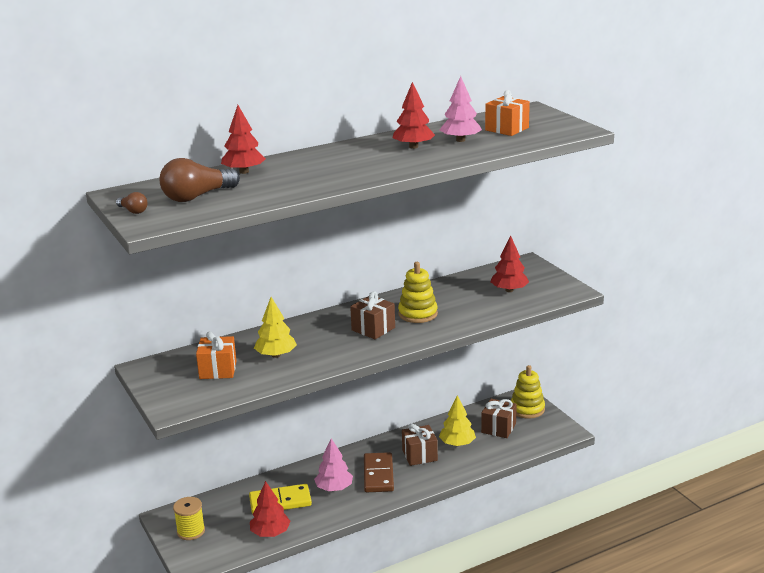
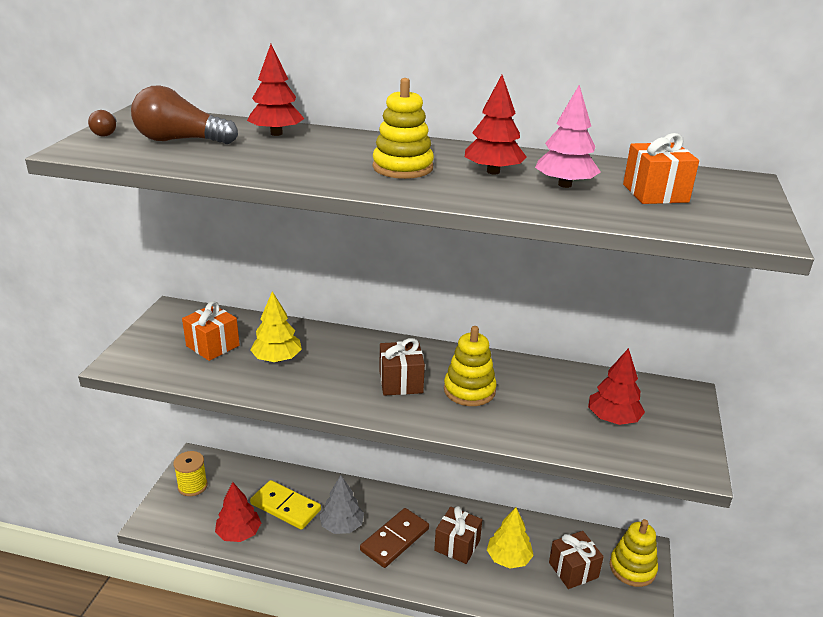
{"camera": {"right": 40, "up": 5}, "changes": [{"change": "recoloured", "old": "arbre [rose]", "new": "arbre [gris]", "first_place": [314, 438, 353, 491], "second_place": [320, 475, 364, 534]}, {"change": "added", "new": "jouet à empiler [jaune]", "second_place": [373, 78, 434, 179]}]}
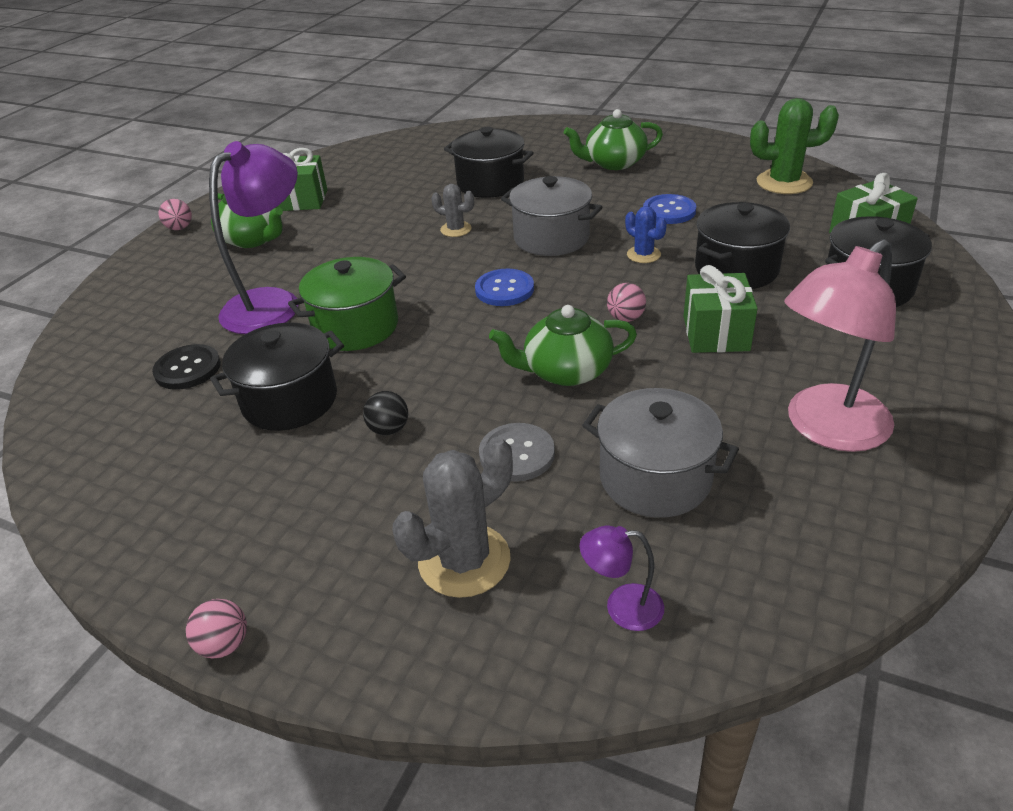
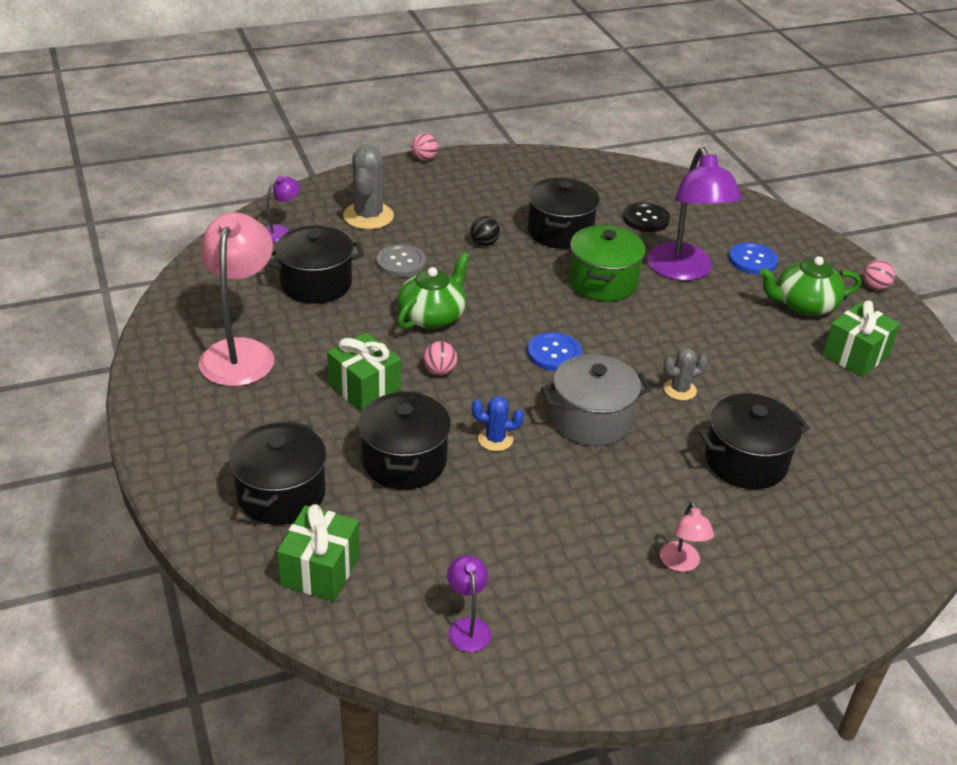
{"camera": {"right": 130, "up": 0}, "changes": [{"change": "recoloured", "old": "marmite [gris]", "new": "marmite [noir]", "first_place": [582, 388, 739, 518], "second_place": [268, 226, 364, 304]}, {"change": "replaced", "old": "cactus [vert]", "new": "lampe [violet]", "first_place": [750, 98, 839, 194], "second_place": [447, 555, 491, 652]}, {"change": "replaced", "old": "théière [vert]", "new": "lampe [rose]", "first_place": [564, 109, 663, 170], "second_place": [660, 501, 714, 572]}, {"change": "moved", "old": "bouton [bleu]", "first_place": [643, 194, 696, 224], "second_place": [729, 243, 778, 274]}]}
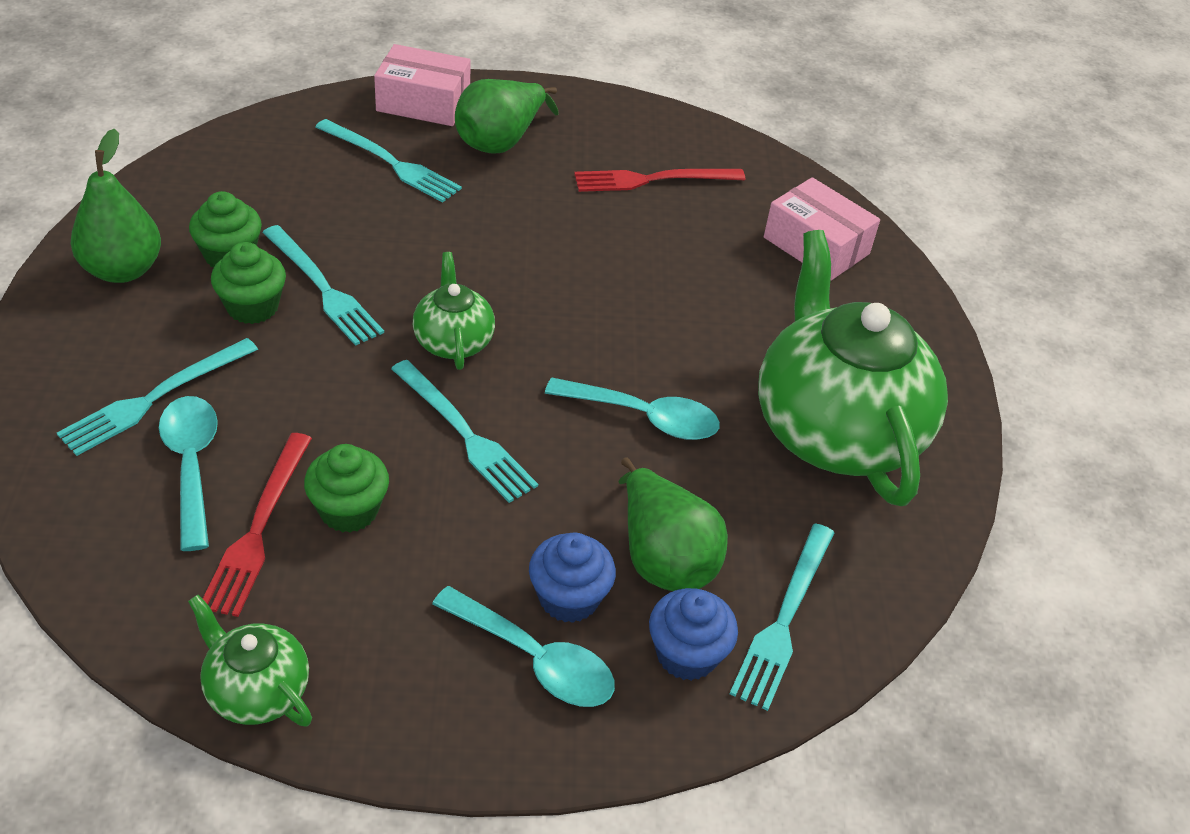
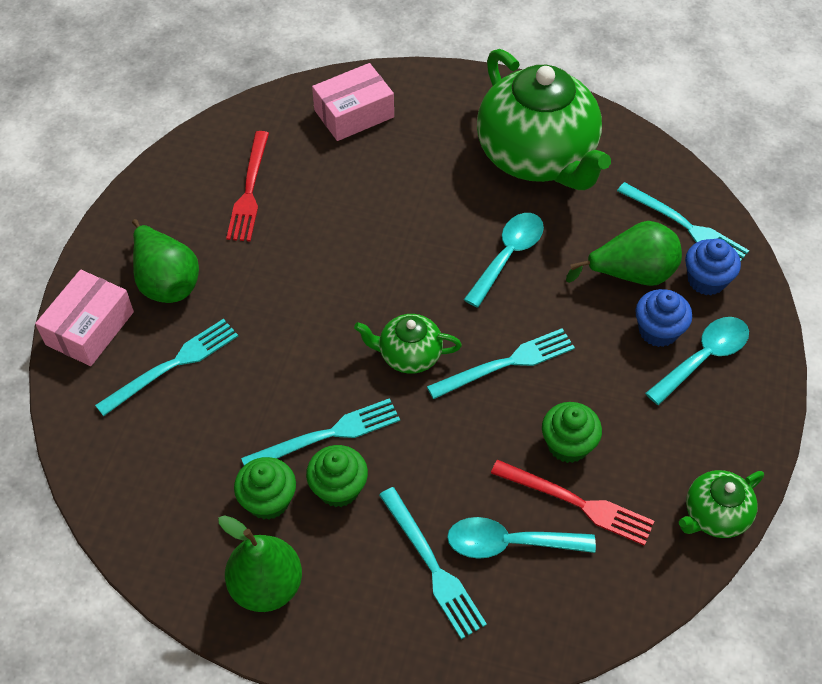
{"camera": {"right": -70, "up": 10}, "changes": [{"change": "turned", "old": "théière [vert]", "first_place": [758, 230, 948, 506], "second_place": [477, 49, 611, 190], "degrees": -120}]}
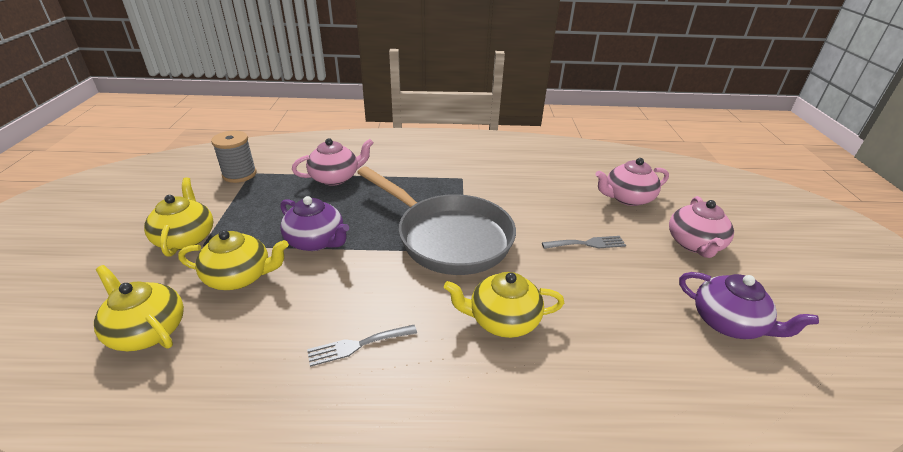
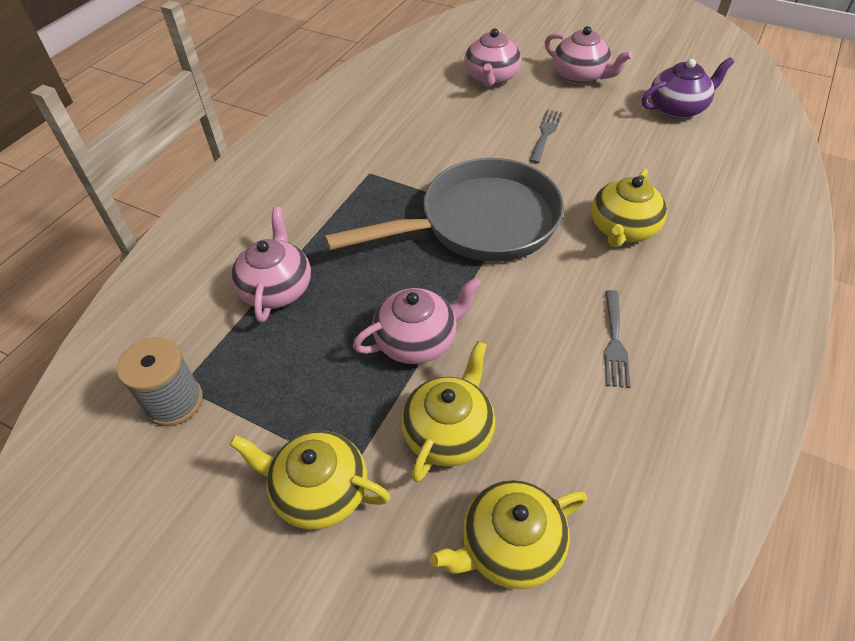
{"camera": {"right": -60, "up": 15}, "changes": [{"change": "recoloured", "old": "théière [violet]", "new": "théière [rose]", "first_place": [280, 196, 349, 251], "second_place": [353, 277, 481, 364]}]}
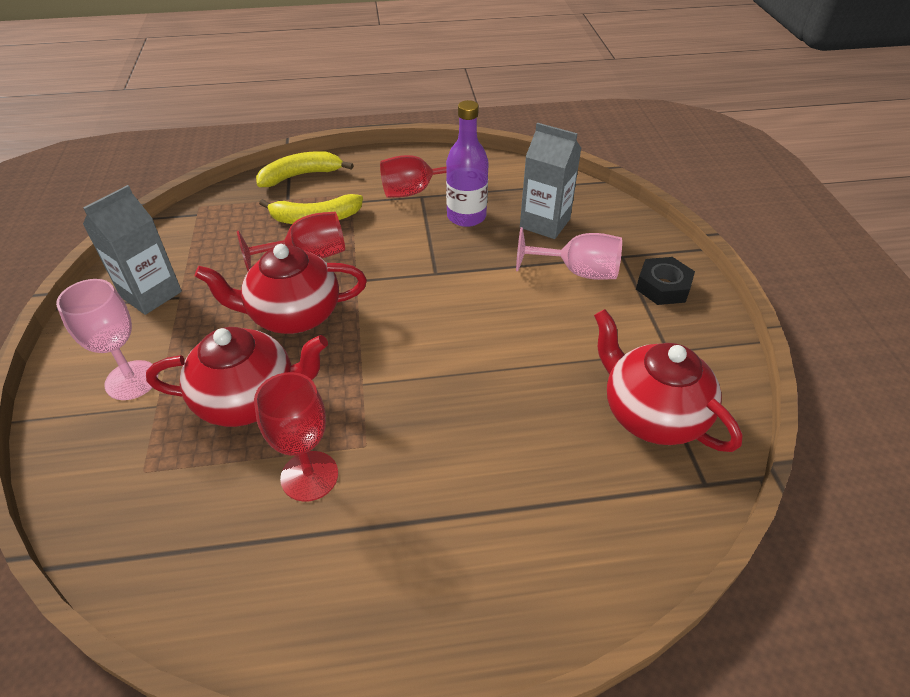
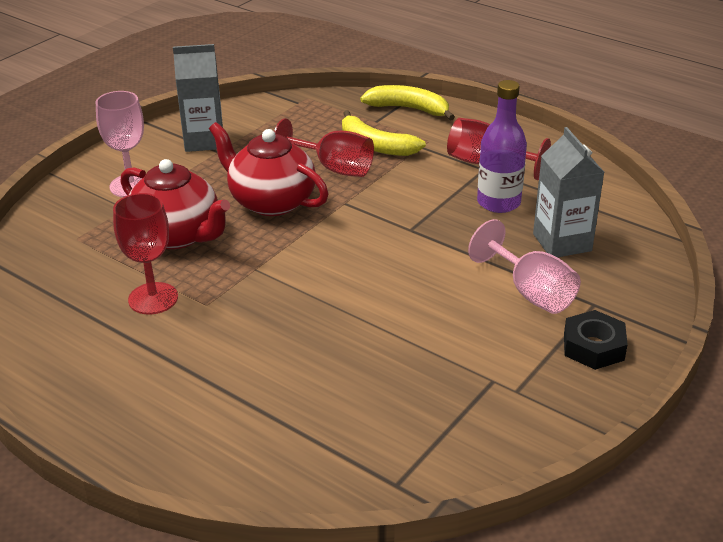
{"camera": {"right": 45, "up": -10}, "changes": [{"change": "removed", "old": "théière [rouge]", "first_place": [594, 309, 743, 452]}]}
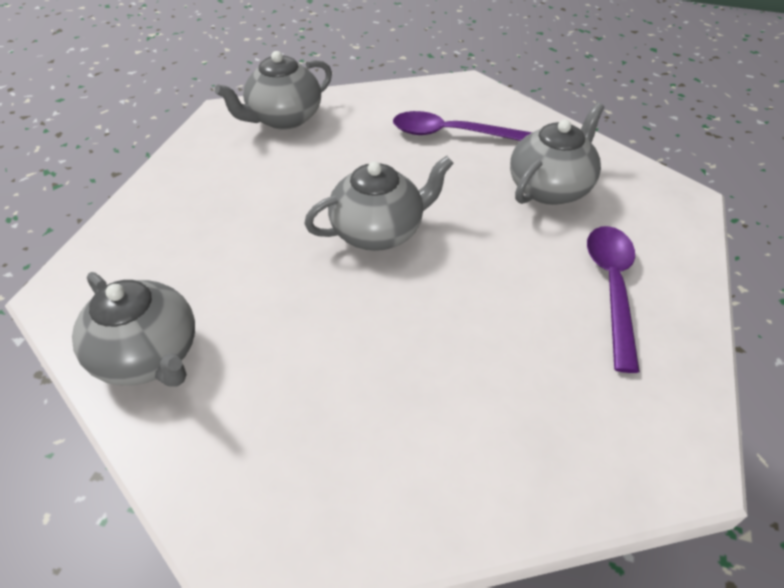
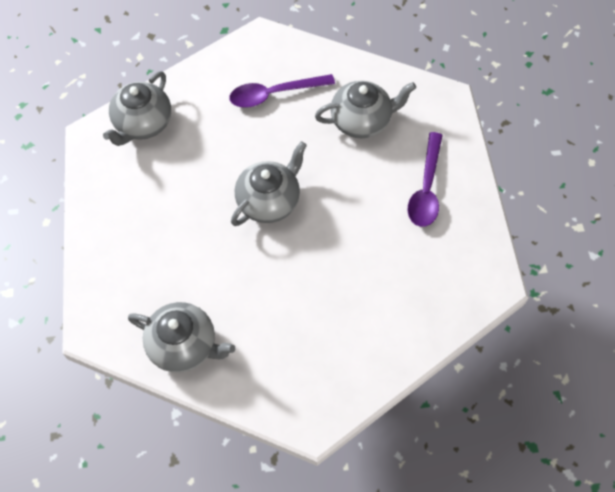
{"camera": {"right": -25, "up": 15}, "changes": [{"change": "turned", "old": "théière [gris]", "first_place": [510, 103, 605, 205], "second_place": [315, 81, 416, 138], "degrees": 60}, {"change": "turned", "old": "cuillère [violet]", "first_place": [587, 226, 640, 373], "second_place": [408, 132, 443, 227], "degrees": -150}]}
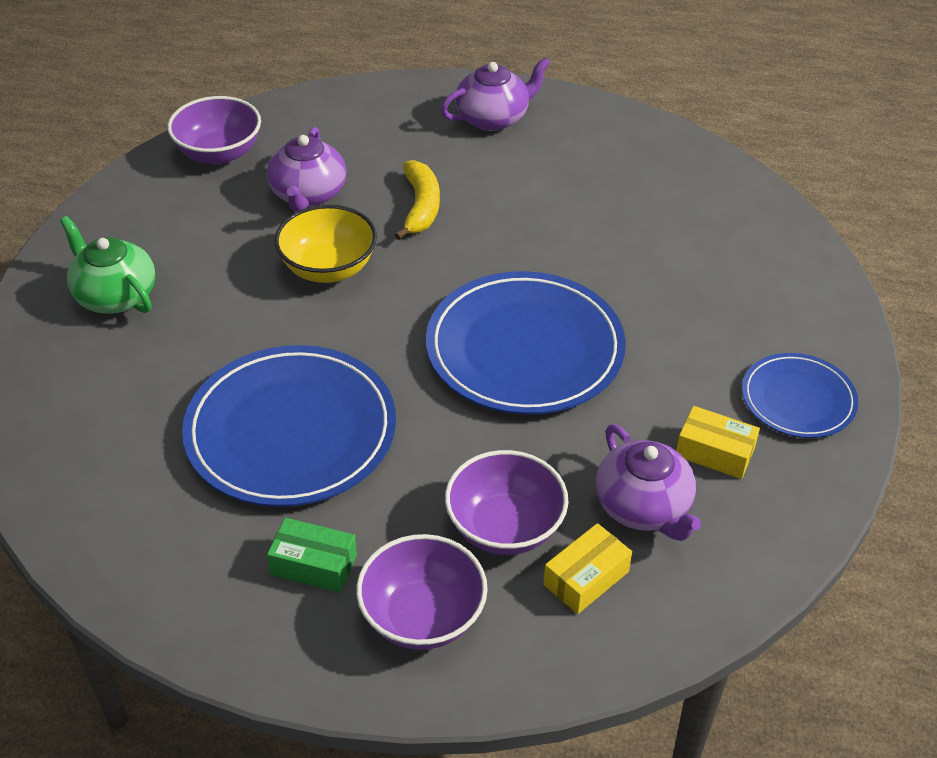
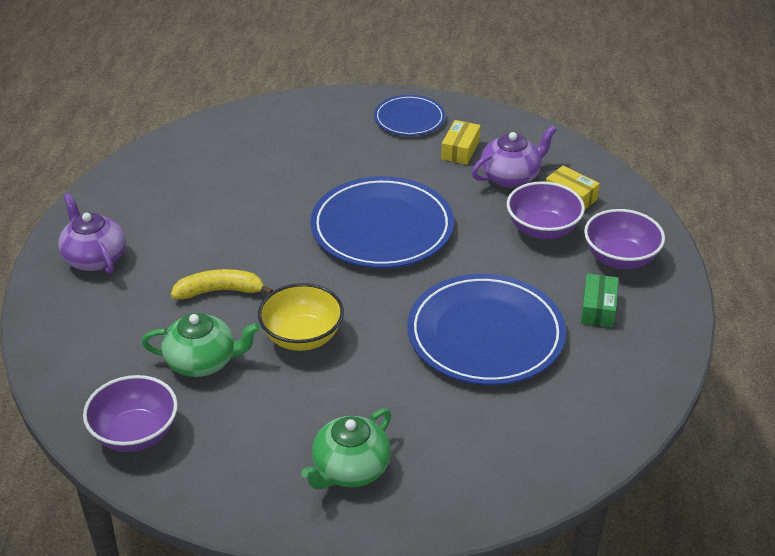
{"camera": {"right": -95, "up": -5}, "changes": [{"change": "recoloured", "old": "théière [violet]", "new": "théière [vert]", "first_place": [267, 127, 346, 212], "second_place": [142, 313, 260, 377]}]}
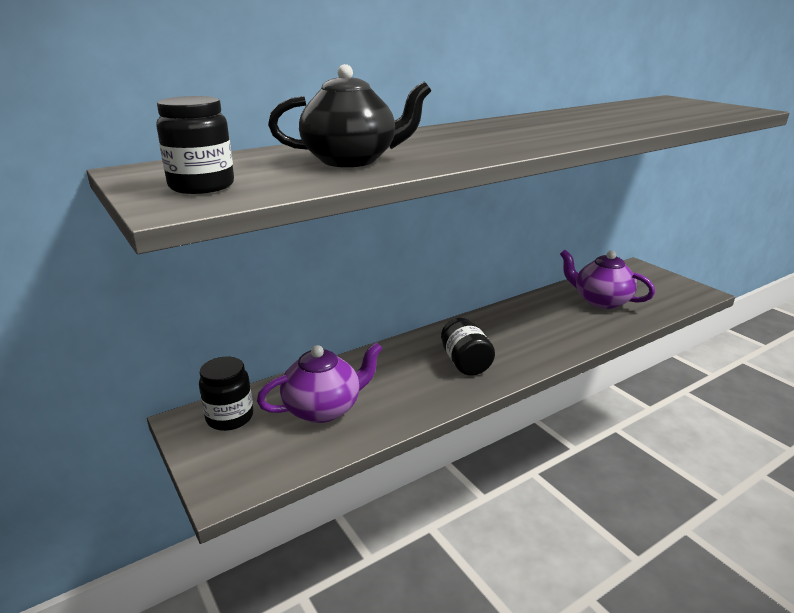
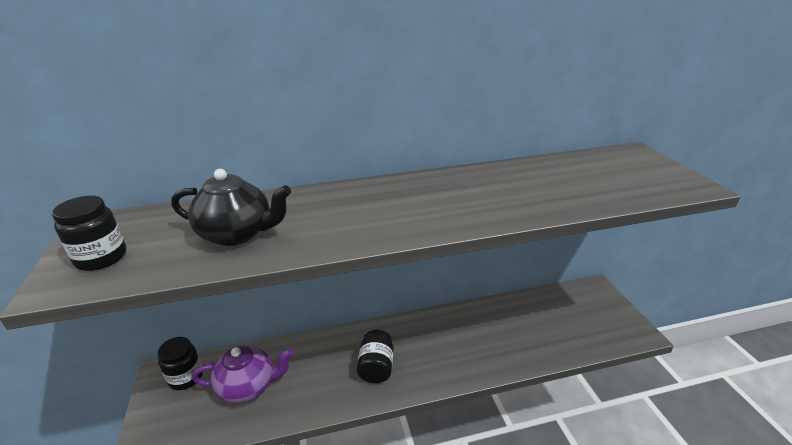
{"camera": {"right": 20, "up": 5}, "changes": [{"change": "removed", "old": "théière [violet]", "first_place": [560, 250, 655, 309]}]}
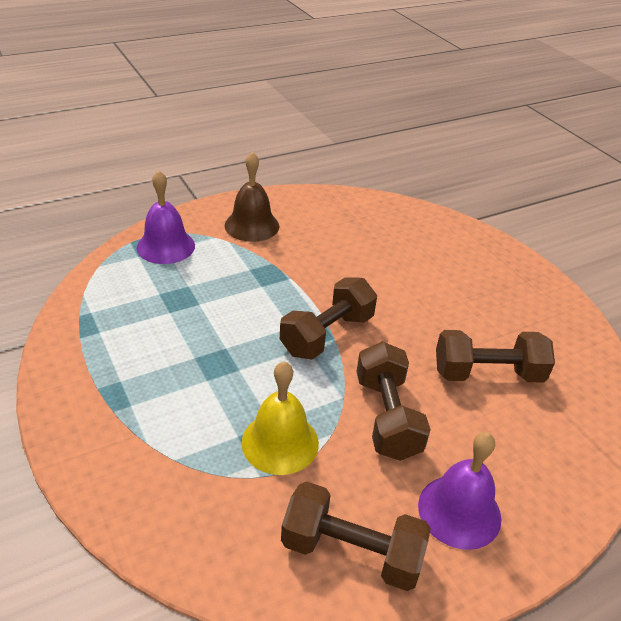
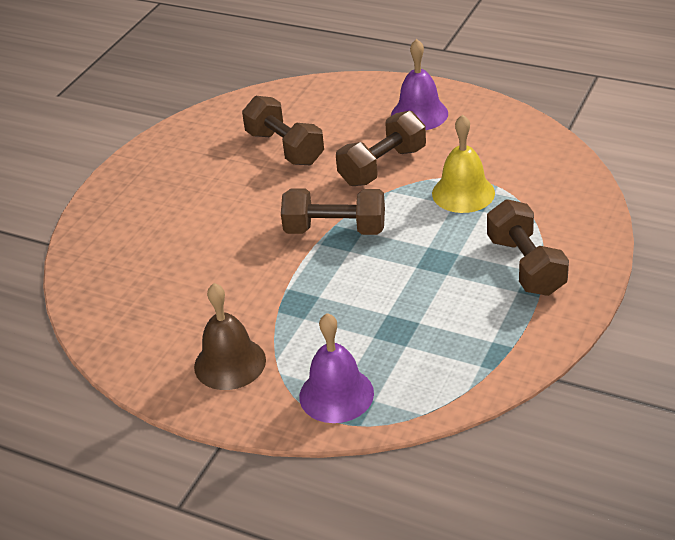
{"camera": {"right": -120, "up": 0}, "changes": [{"change": "moved", "old": "haltère [marron]", "first_place": [281, 482, 431, 591], "second_place": [487, 199, 569, 296]}]}
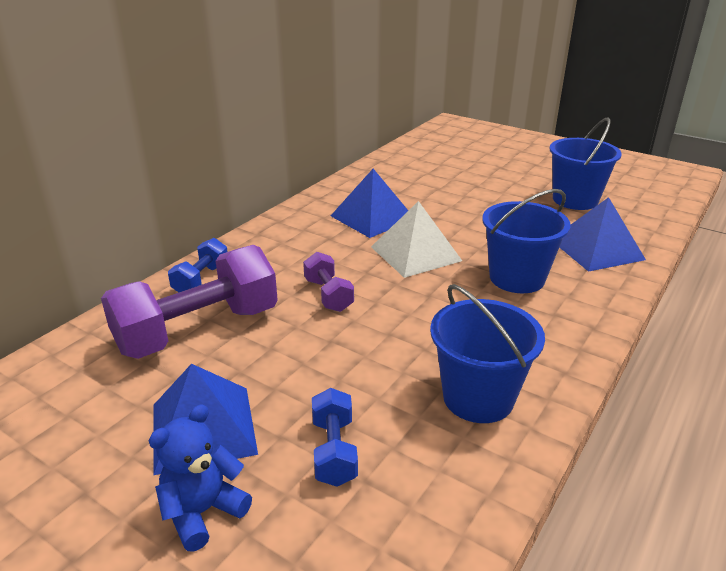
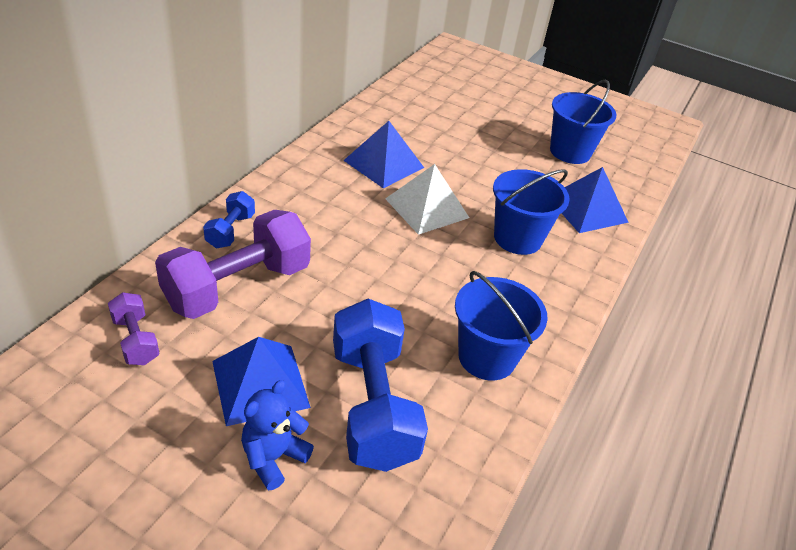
{"camera": {"right": -10, "up": 10}, "changes": [{"change": "moved", "old": "haltère [violet]", "first_place": [303, 252, 354, 312], "second_place": [108, 292, 160, 365]}, {"change": "resized", "old": "haltère [bleu]", "first_place": [312, 388, 358, 486], "second_place": [333, 299, 428, 472], "factor": 2.06}]}
